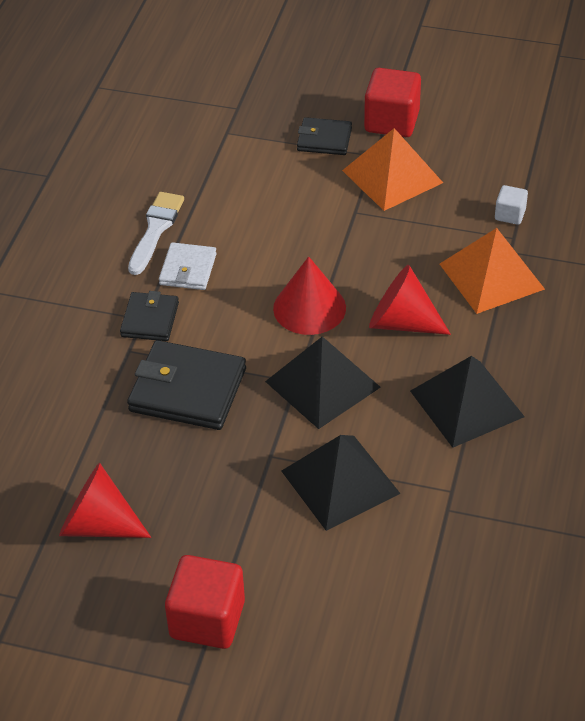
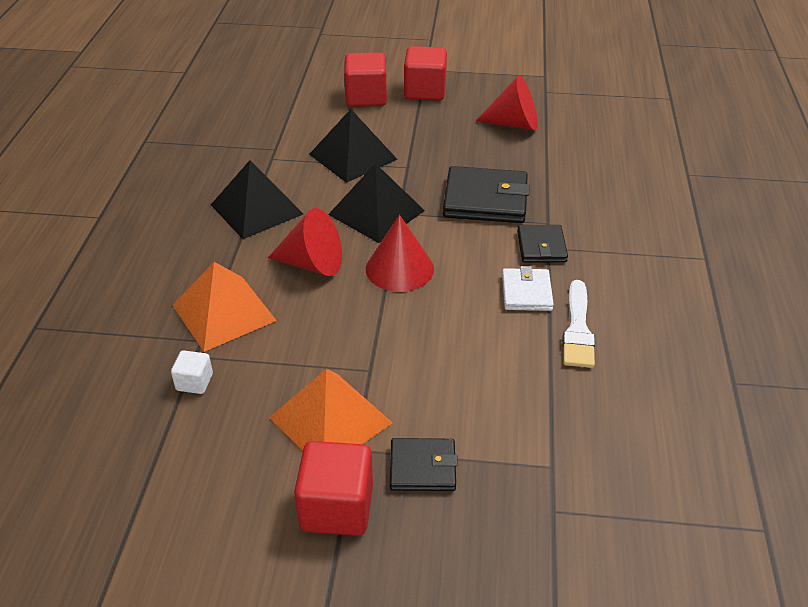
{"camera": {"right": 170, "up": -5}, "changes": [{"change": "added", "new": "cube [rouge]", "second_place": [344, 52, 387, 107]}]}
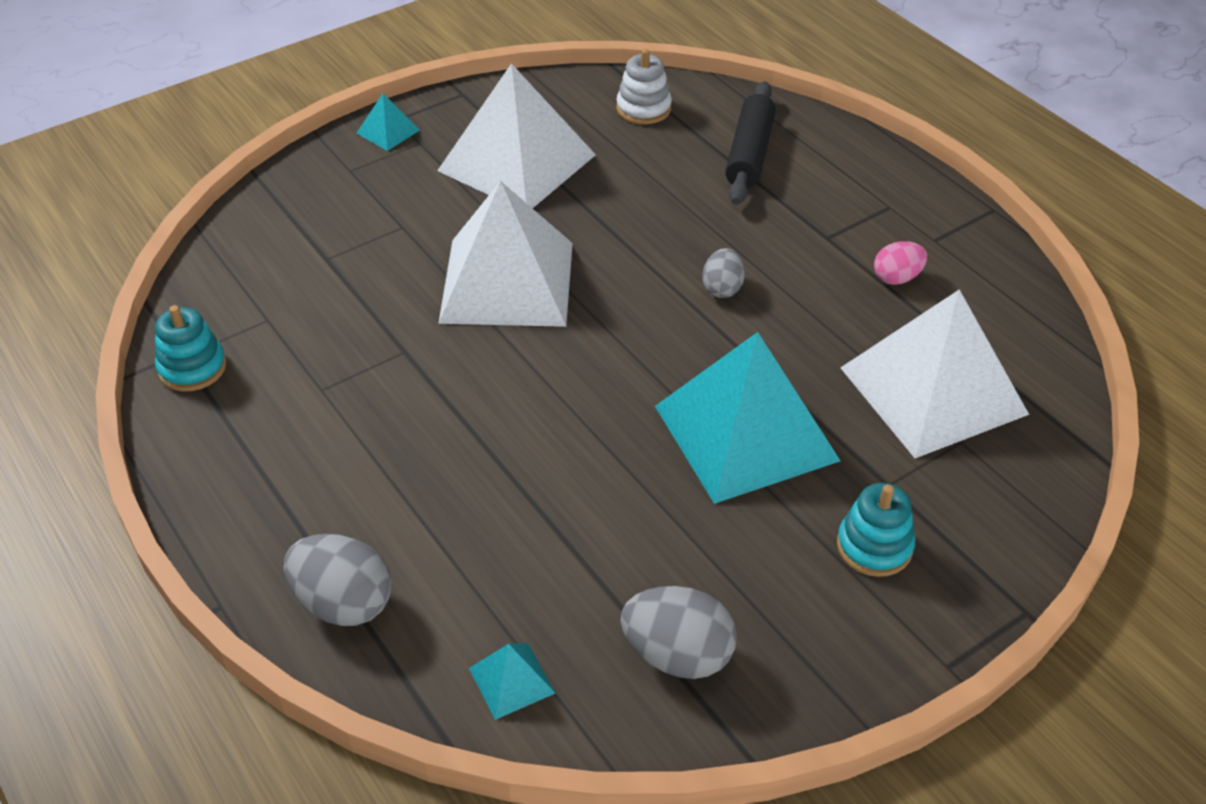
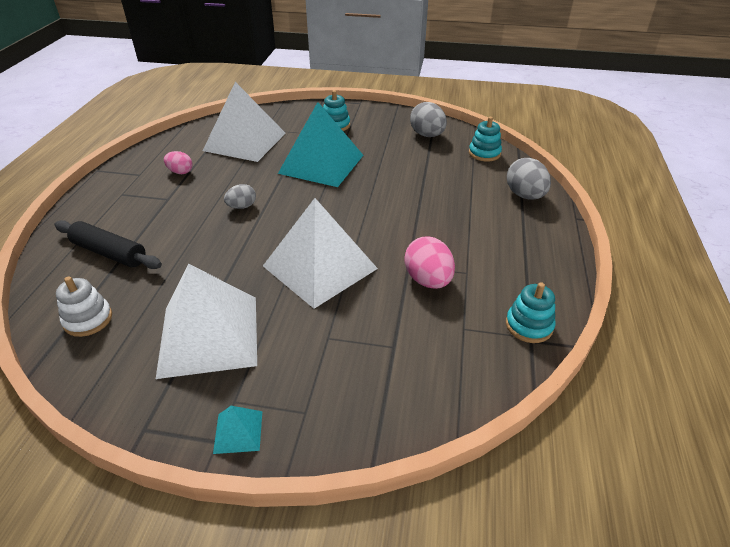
{"camera": {"right": -135, "up": -5}, "changes": [{"change": "turned", "old": "rouleau à pâtisserie [noir]", "first_place": [725, 81, 776, 205], "second_place": [55, 220, 162, 269], "degrees": 60}, {"change": "added", "new": "œuf [rose]", "second_place": [405, 236, 455, 289]}, {"change": "replaced", "old": "pyramide [turquoise]", "new": "jouet à empiler [turquoise]", "first_place": [469, 643, 555, 720], "second_place": [469, 117, 502, 162]}]}
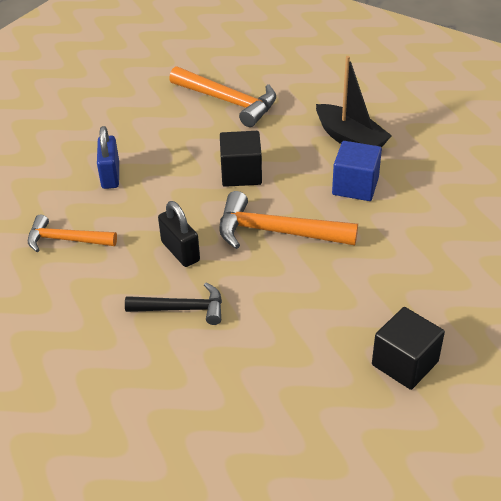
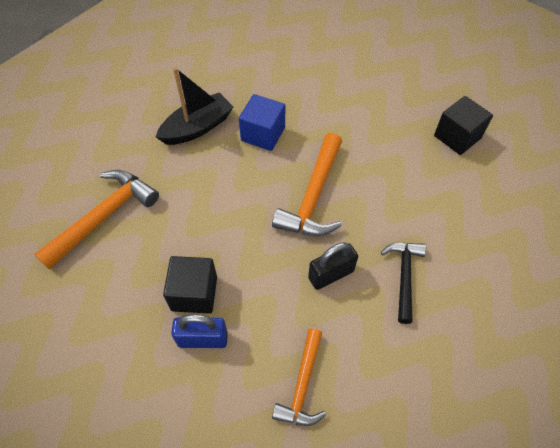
{"camera": {"right": -85, "up": 15}, "changes": [{"change": "moved", "old": "cube [noir]", "first_place": [220, 131, 262, 187], "second_place": [163, 256, 217, 314]}]}
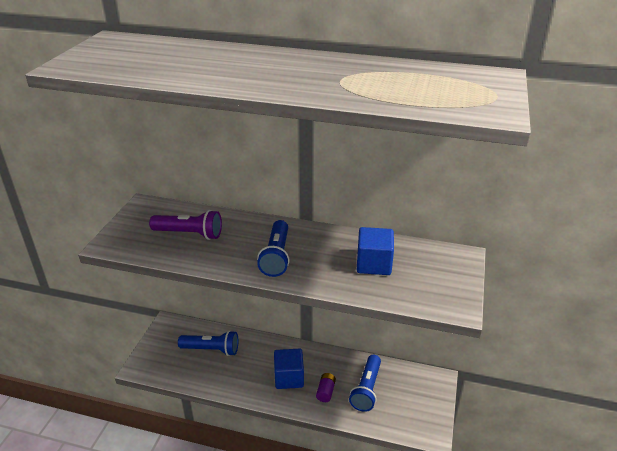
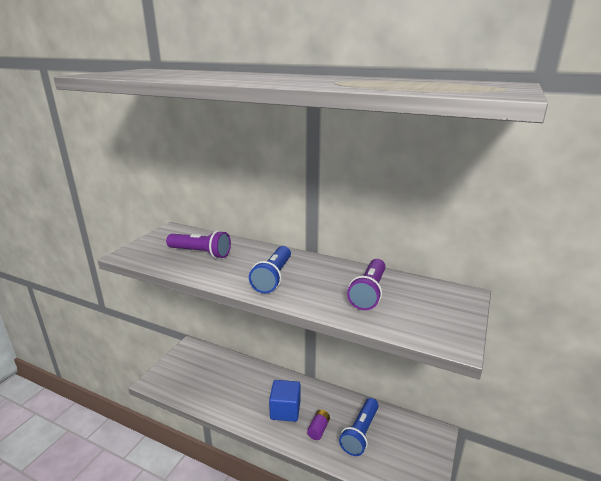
{"camera": {"right": 10, "up": -10}, "changes": [{"change": "replaced", "old": "cube [bleu]", "new": "lampe de poche [violet]", "first_place": [357, 227, 394, 275], "second_place": [347, 259, 385, 310]}, {"change": "removed", "old": "lampe de poche [bleu]", "first_place": [178, 331, 238, 356]}]}
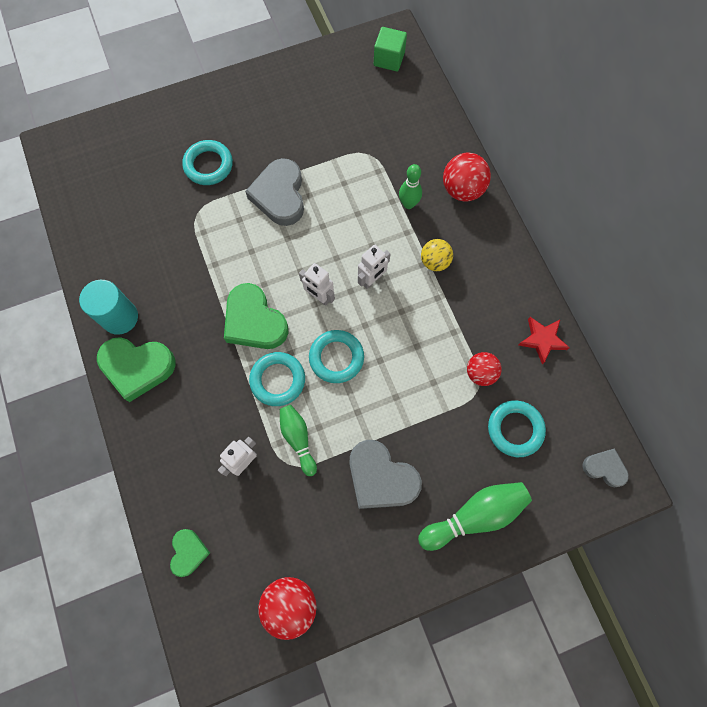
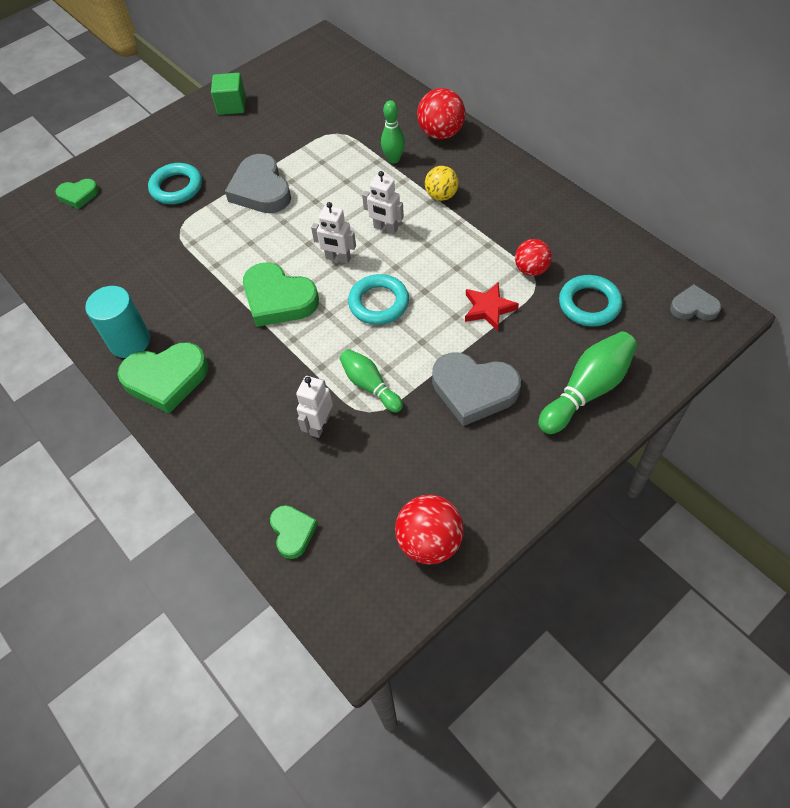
{"camera": {"right": -15, "up": -15}, "changes": [{"change": "added", "new": "cœur [vert]", "second_place": [55, 179, 99, 209]}, {"change": "moved", "old": "cube [vert]", "first_place": [374, 27, 407, 72], "second_place": [211, 73, 246, 115]}, {"change": "turned", "old": "robot [blanc]", "first_place": [358, 245, 391, 289], "second_place": [362, 171, 404, 234], "degrees": 90}, {"change": "moved", "old": "étoile [rouge]", "first_place": [519, 317, 570, 365], "second_place": [465, 282, 519, 331]}, {"change": "removed", "old": "anneau [turquoise]", "first_place": [249, 352, 305, 406]}]}
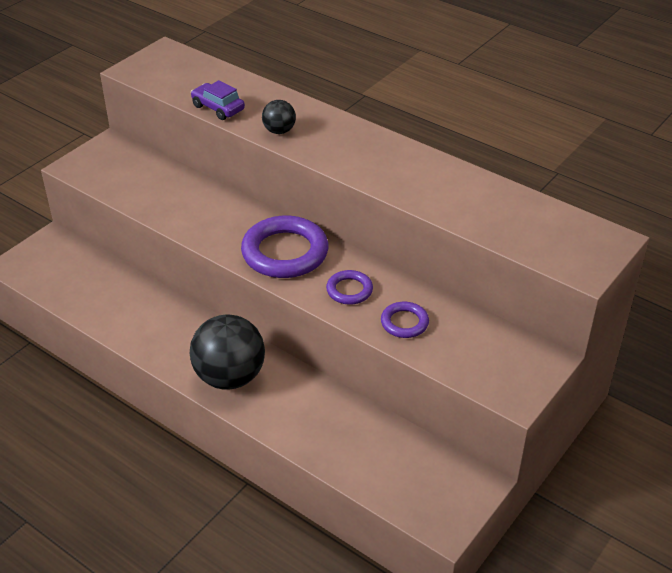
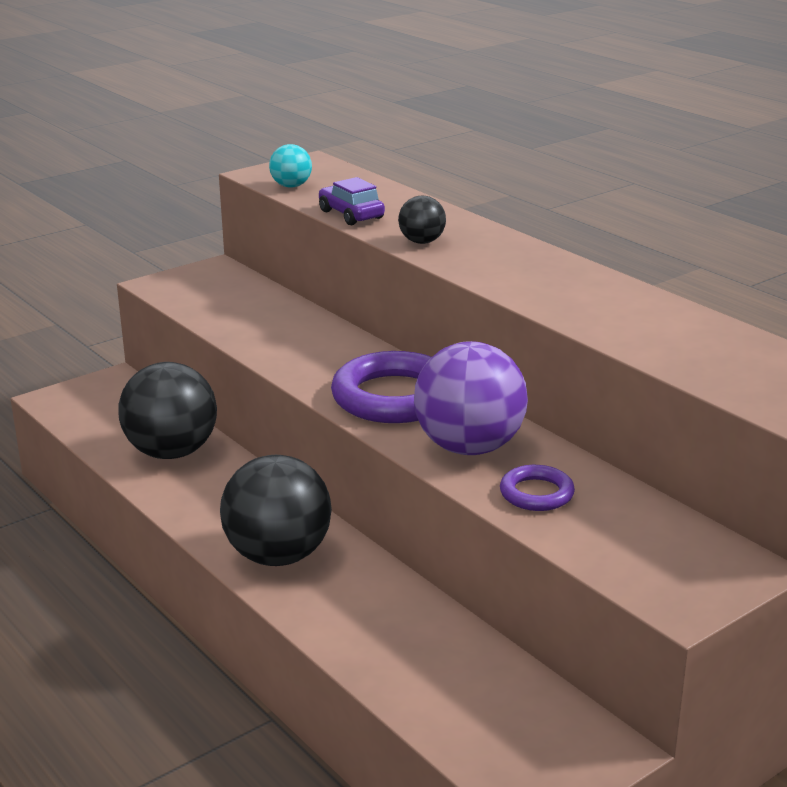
{"camera": {"right": 15, "up": -15}, "changes": [{"change": "added", "new": "balle [noir]", "second_place": [118, 362, 217, 459]}, {"change": "added", "new": "balle [turquoise]", "second_place": [269, 144, 312, 188]}, {"change": "replaced", "old": "anneau [violet]", "new": "balle [violet]", "first_place": [326, 270, 373, 305], "second_place": [414, 341, 528, 455]}]}
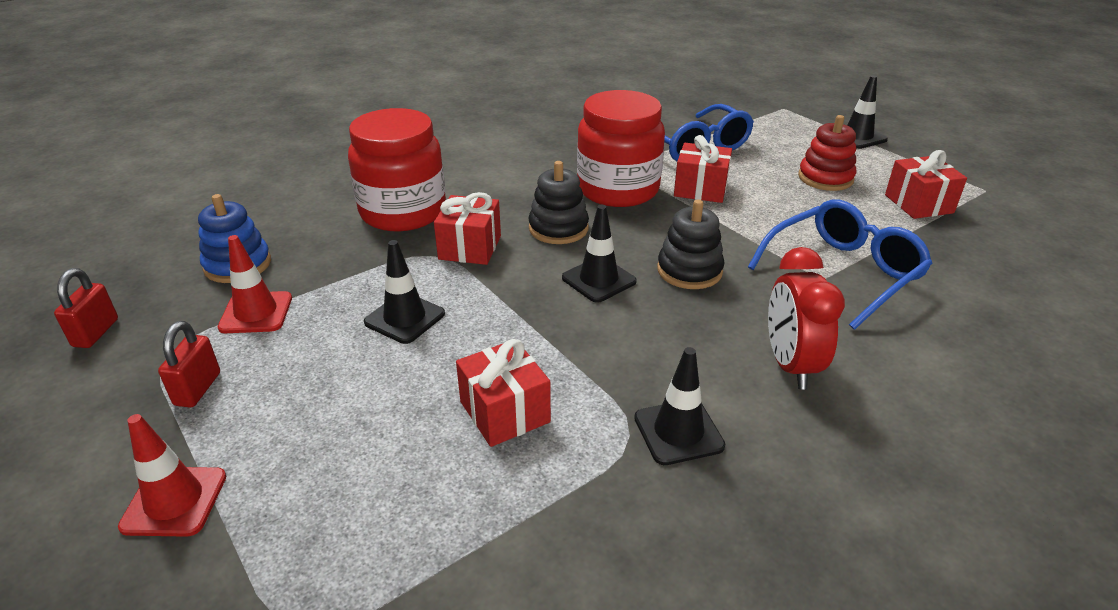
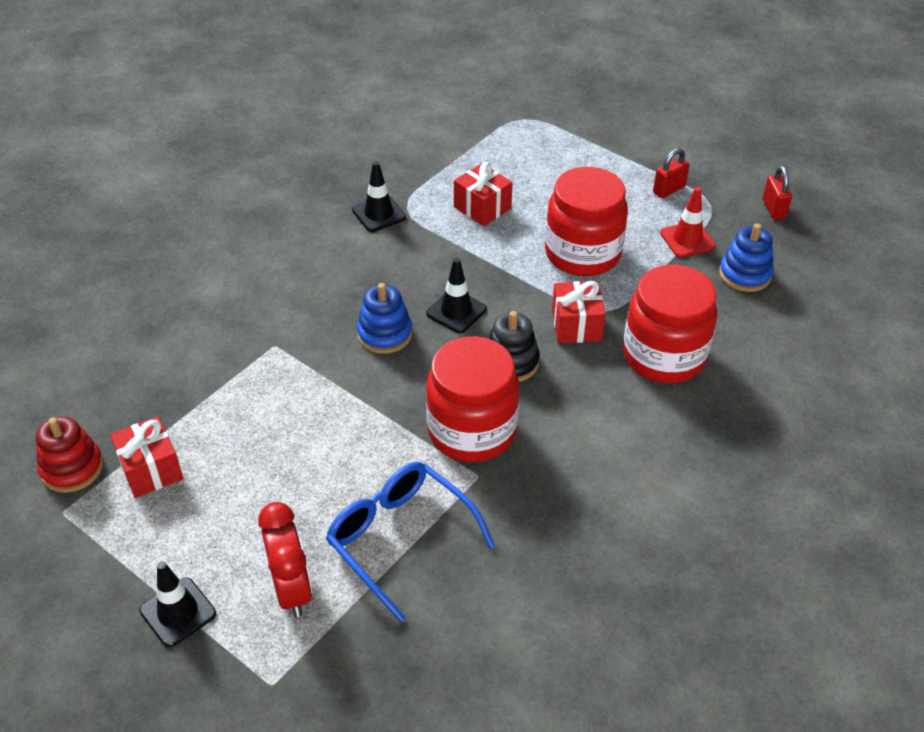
{"camera": {"right": 165, "up": 10}, "changes": [{"change": "moved", "old": "jouet à empiler [rouge]", "first_place": [798, 115, 856, 191], "second_place": [36, 416, 103, 493]}, {"change": "moved", "old": "réveil [rouge]", "first_place": [768, 247, 845, 390], "second_place": [258, 502, 312, 617]}, {"change": "recoloured", "old": "jouet à empiler [noir]", "new": "jouet à empiler [bleu]", "first_place": [657, 199, 724, 289], "second_place": [357, 283, 412, 354]}, {"change": "replaced", "old": "cône de chantier [noir]", "new": "bocal [rouge]", "first_place": [364, 240, 445, 344], "second_place": [545, 167, 628, 276]}, {"change": "turned", "old": "cadenas [rouge]", "first_place": [158, 321, 220, 407], "second_place": [653, 148, 689, 198], "degrees": 60}, {"change": "removed", "old": "cône de chantier [rouge]", "first_place": [118, 414, 226, 537]}, {"change": "removed", "old": "cadeau [rouge]", "first_place": [674, 135, 732, 203]}, {"change": "removed", "old": "lunettes [bleu]", "first_place": [748, 200, 933, 330]}]}
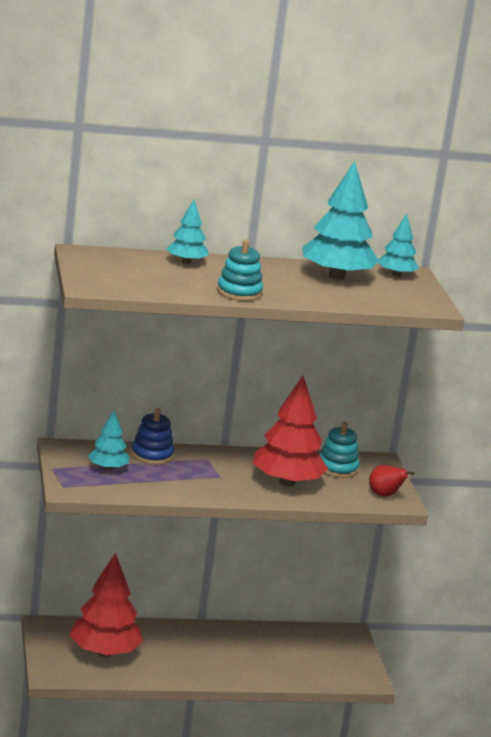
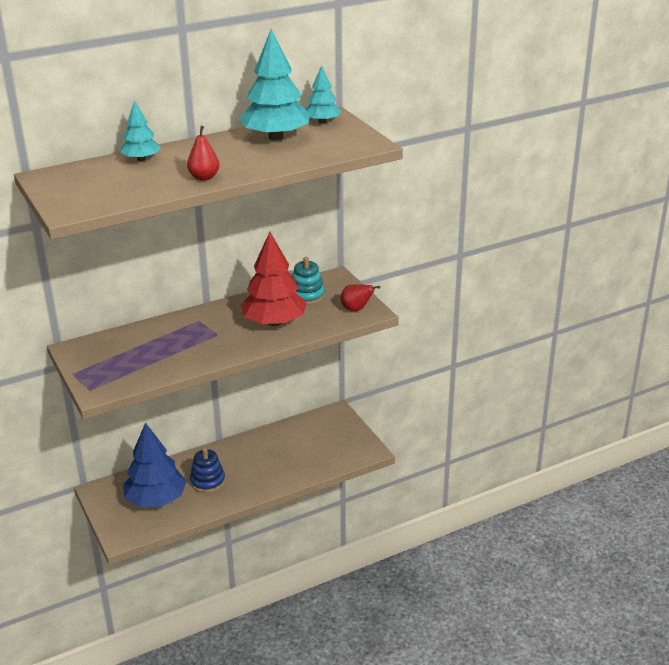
{"camera": {"right": -15, "up": 10}, "changes": [{"change": "recoloured", "old": "arbre [rouge]", "new": "arbre [bleu]", "first_place": [69, 553, 143, 657], "second_place": [123, 422, 187, 507]}, {"change": "replaced", "old": "jouet à empiler [turquoise]", "new": "poire [rouge]", "first_place": [217, 239, 263, 301], "second_place": [187, 126, 220, 181]}, {"change": "moved", "old": "jouet à empiler [bleu]", "first_place": [131, 408, 174, 465], "second_place": [190, 448, 225, 493]}, {"change": "removed", "old": "arbre [turquoise]", "first_place": [88, 410, 129, 471]}]}
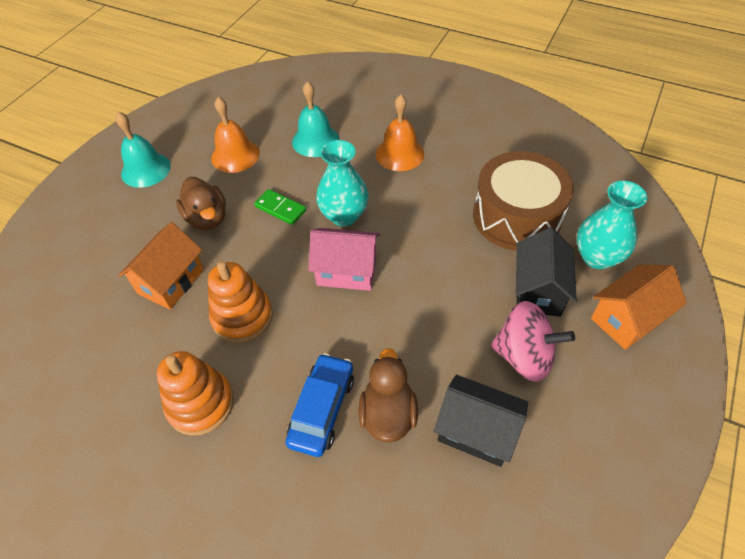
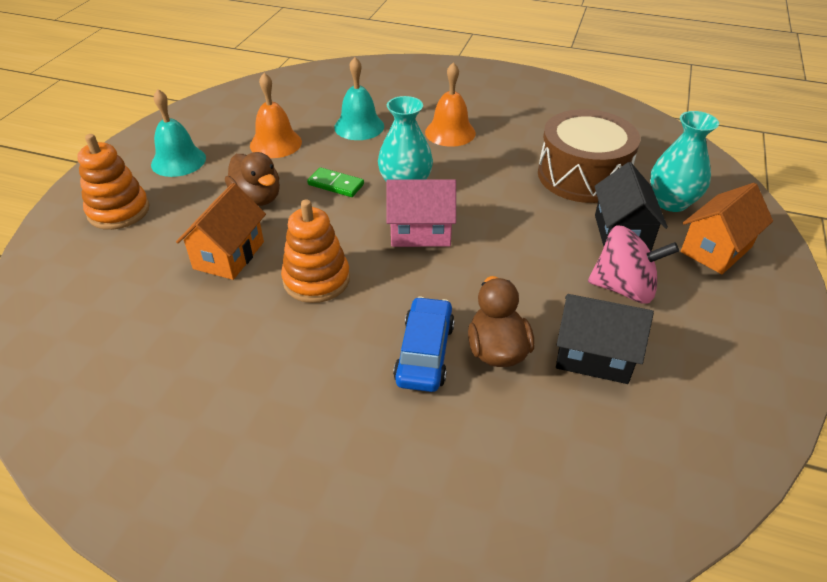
{"camera": {"right": -10, "up": -10}, "changes": [{"change": "moved", "old": "jouet à empiler [orange]", "first_place": [157, 351, 234, 436], "second_place": [77, 134, 149, 230]}]}
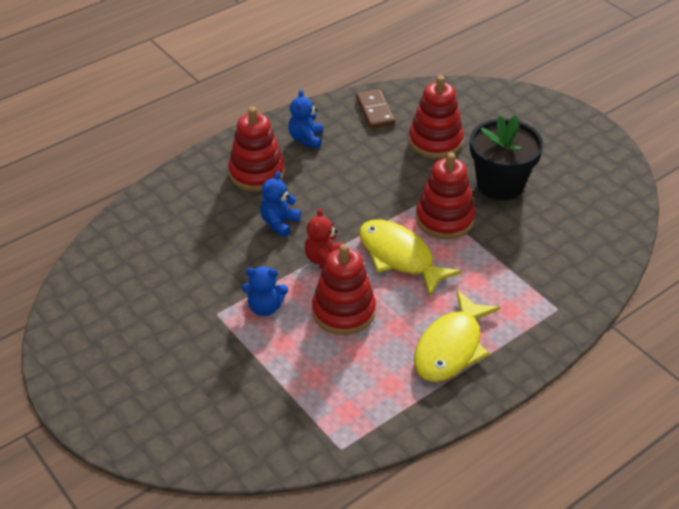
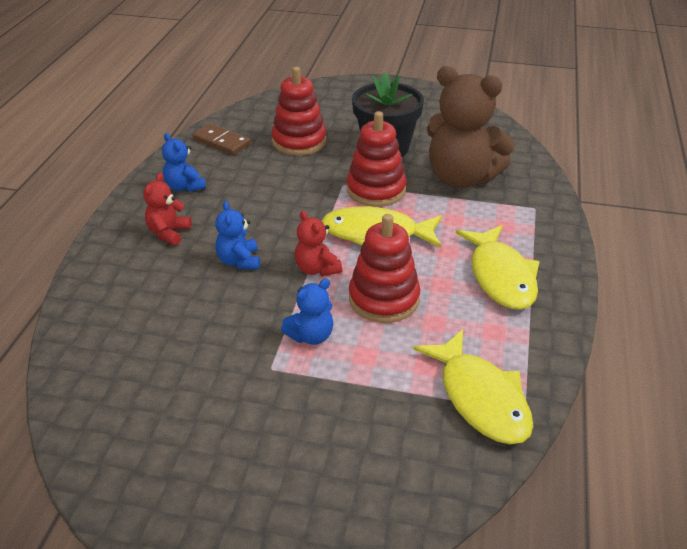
{"camera": {"right": -40, "up": -5}, "changes": [{"change": "replaced", "old": "jouet à empiler [rouge]", "new": "ours en peluche [rouge]", "first_place": [228, 107, 285, 191], "second_place": [143, 173, 192, 245]}, {"change": "added", "new": "poisson [jaune]", "second_place": [413, 329, 533, 444]}, {"change": "added", "new": "ours en peluche [marron]", "second_place": [427, 66, 515, 188]}]}
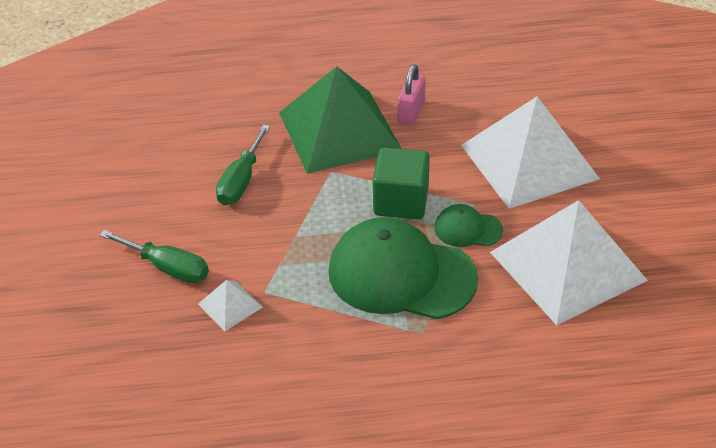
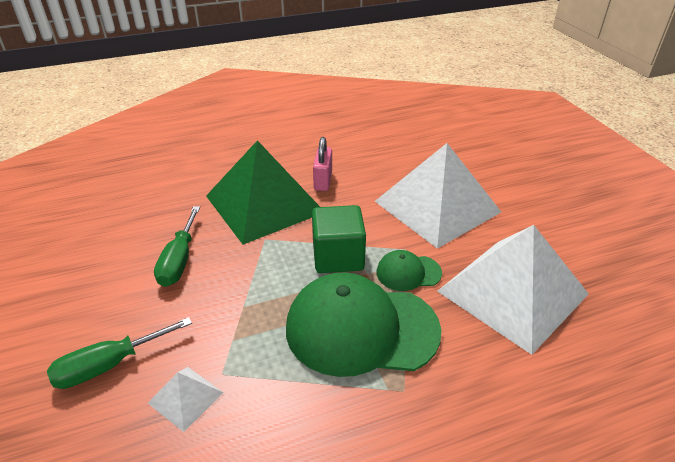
{"camera": {"right": -15, "up": -5}, "changes": [{"change": "turned", "old": "tournevis [vert]", "first_place": [99, 230, 209, 283], "second_place": [47, 317, 192, 389], "degrees": 135}]}
